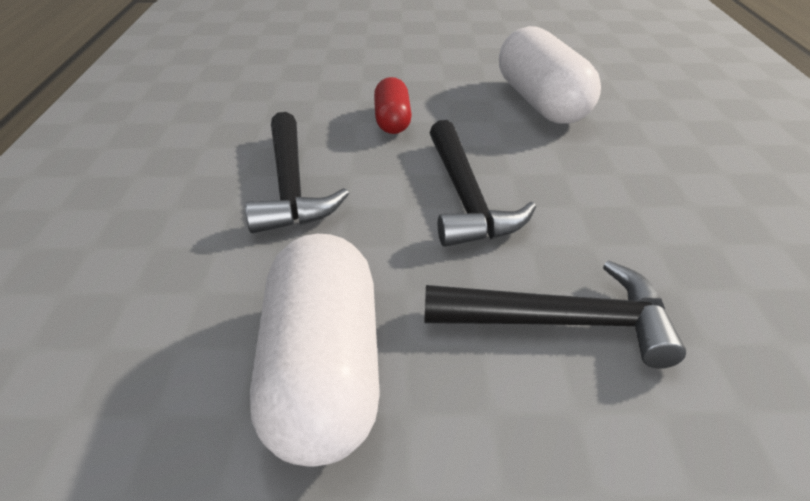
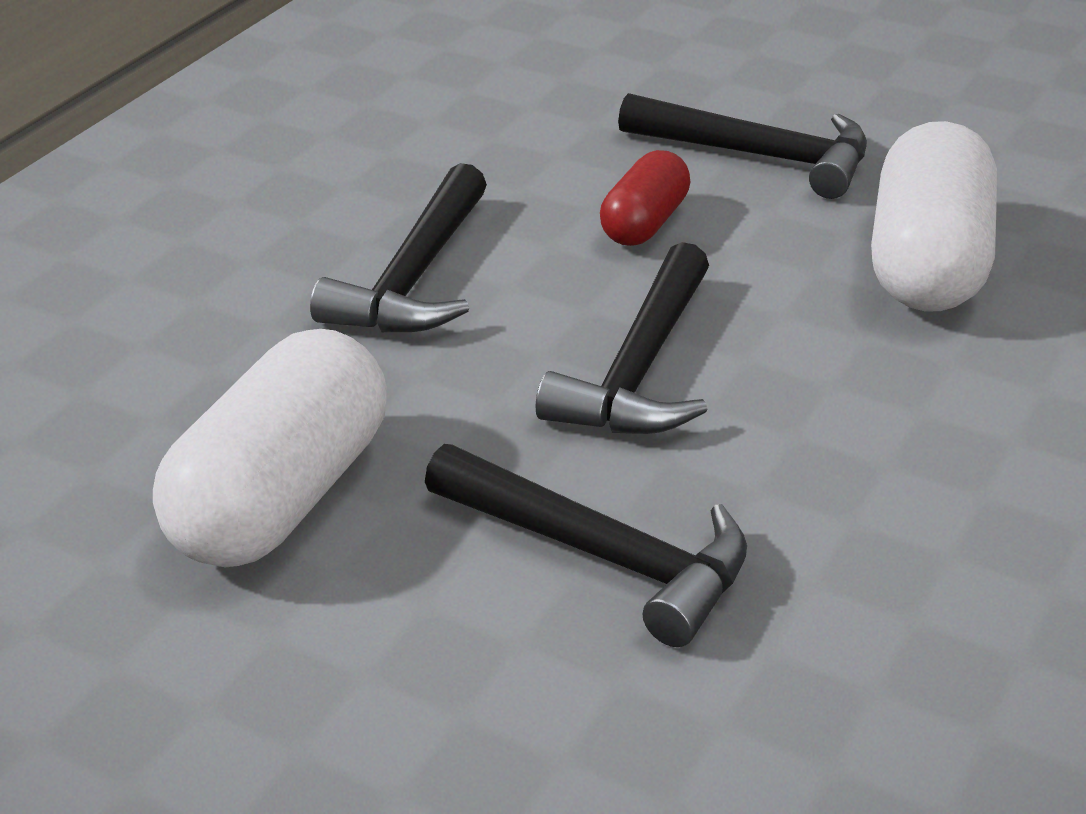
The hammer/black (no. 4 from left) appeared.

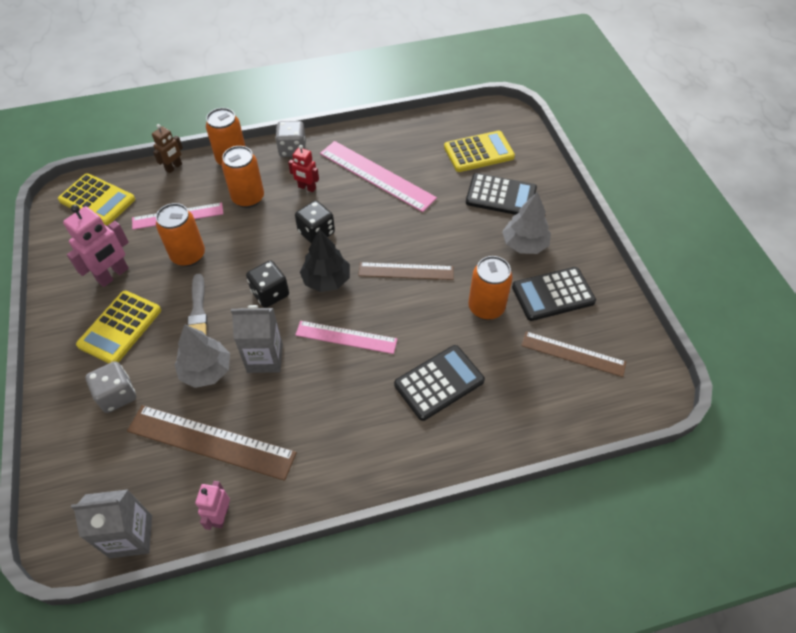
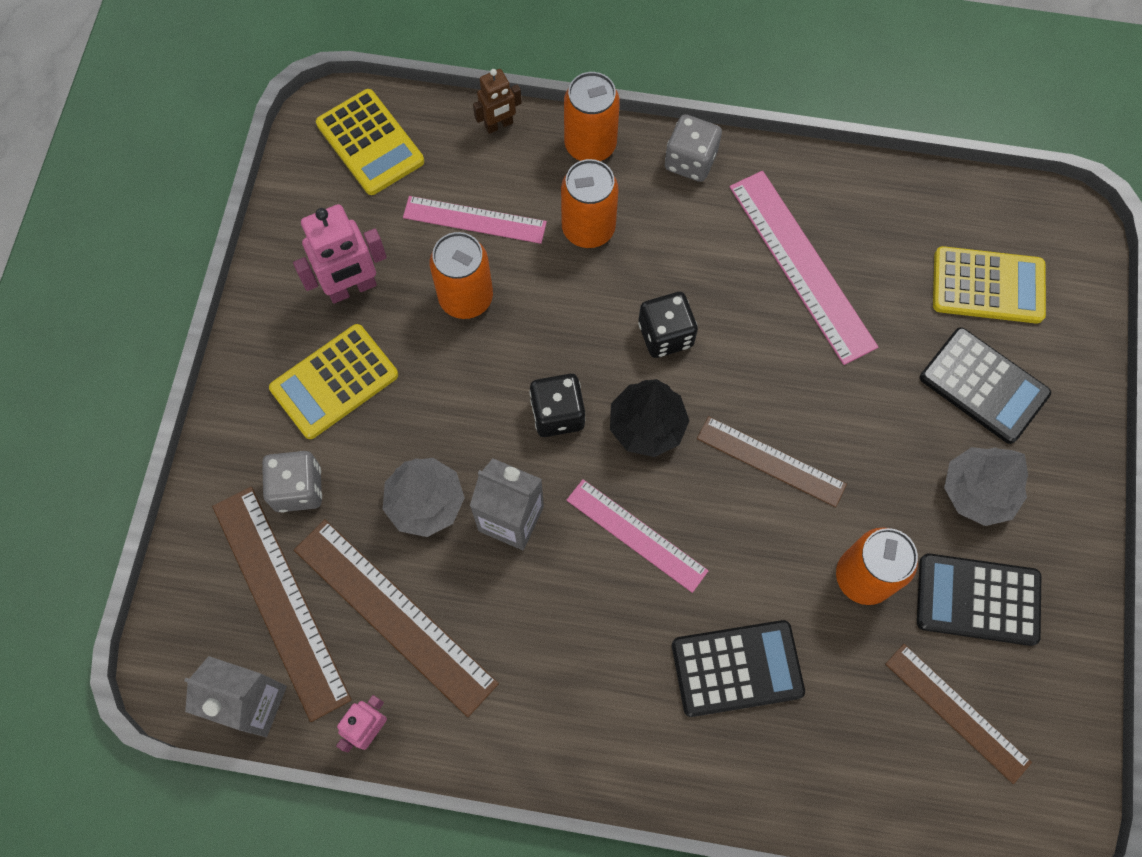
The brush/grey disappeared. The robot/red disappeared. The ruler/brown (no. 1 from left) appeared.

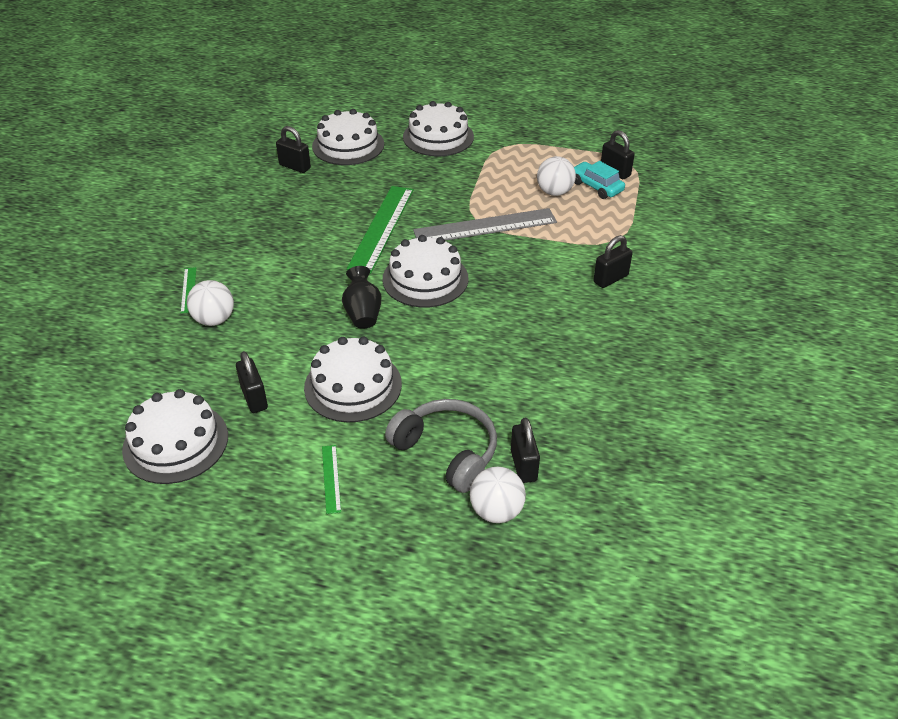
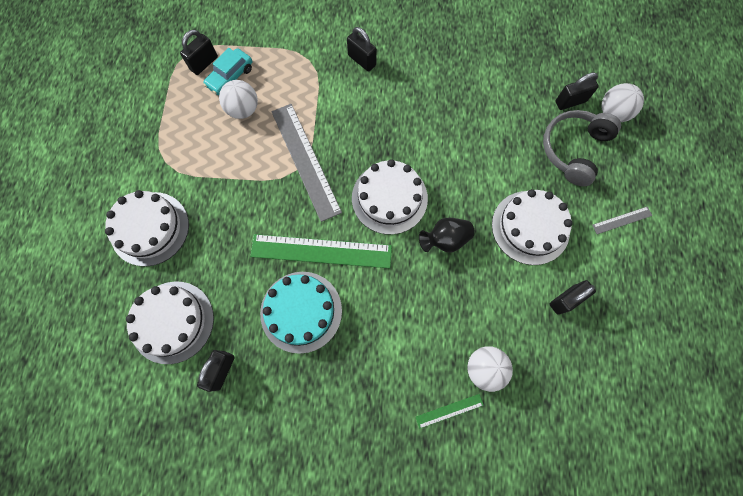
The cake/white (no. 1 from left) disappeared. The cake/turquoise appeared. The ruler/green (no. 2 from left) became the ruler/grey (no. 2 from left).

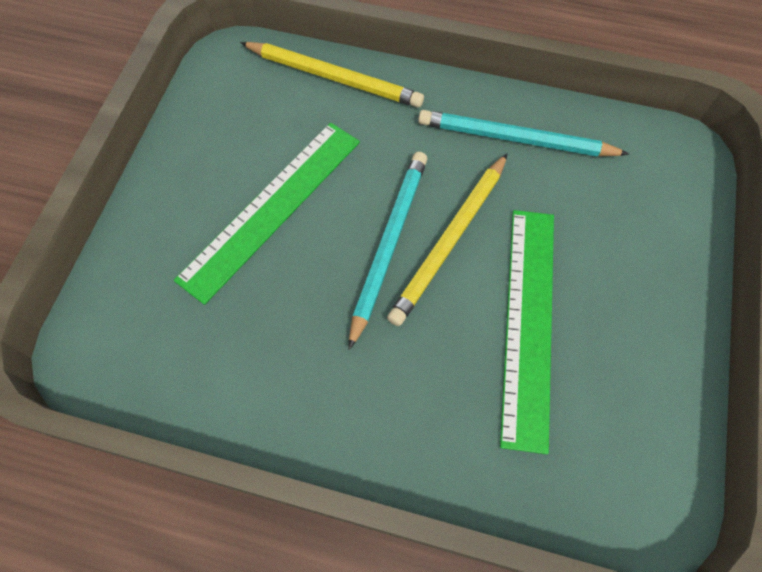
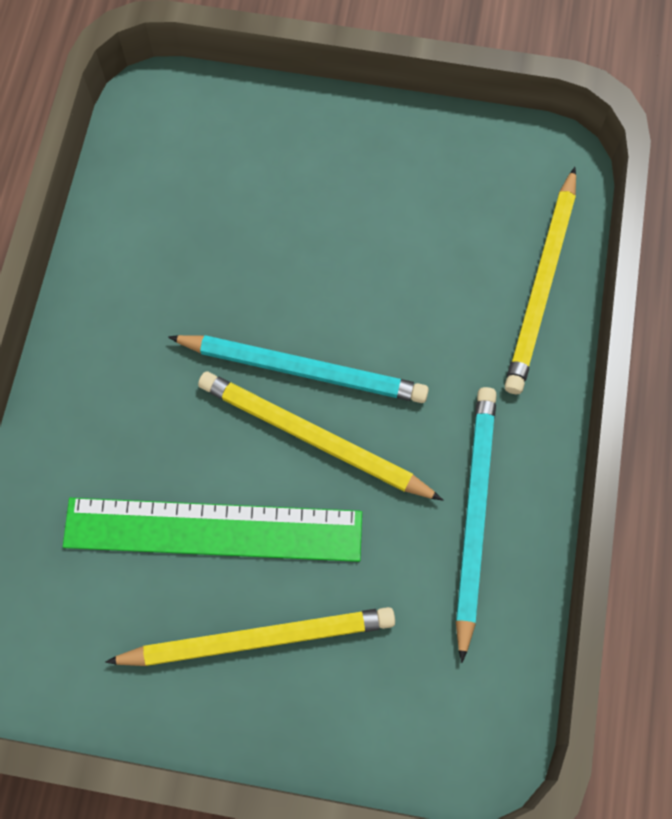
The ruler/green (no. 1 from left) disappeared. The pencil/yellow (no. 1 from left) appeared.

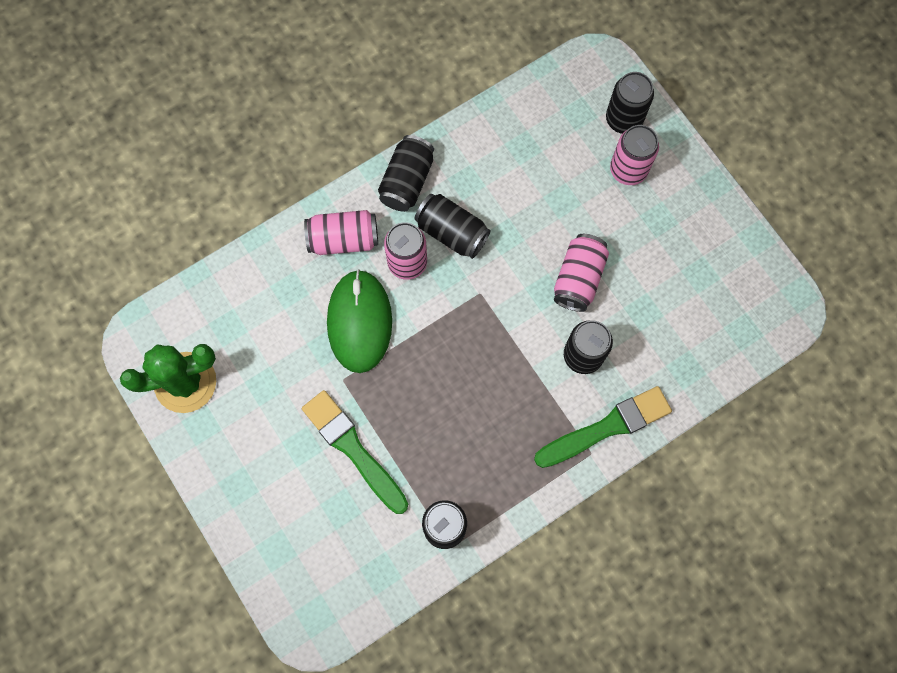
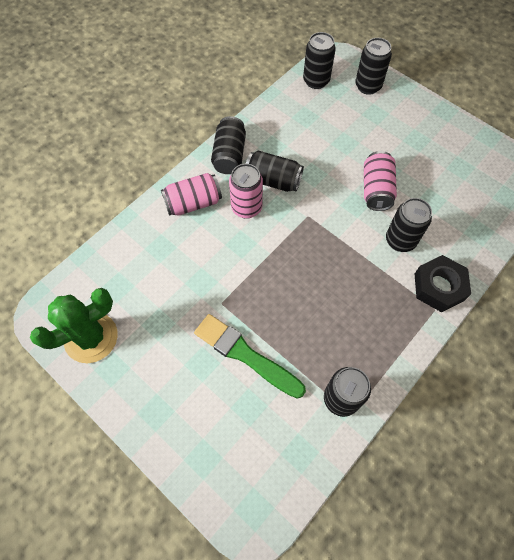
The mouse/green disappeared. The can/pink (no. 4 from left) disappeared. The can/black (no. 3 from left) appeared. The brush/green (no. 2 from left) was replaced by the nut/black.

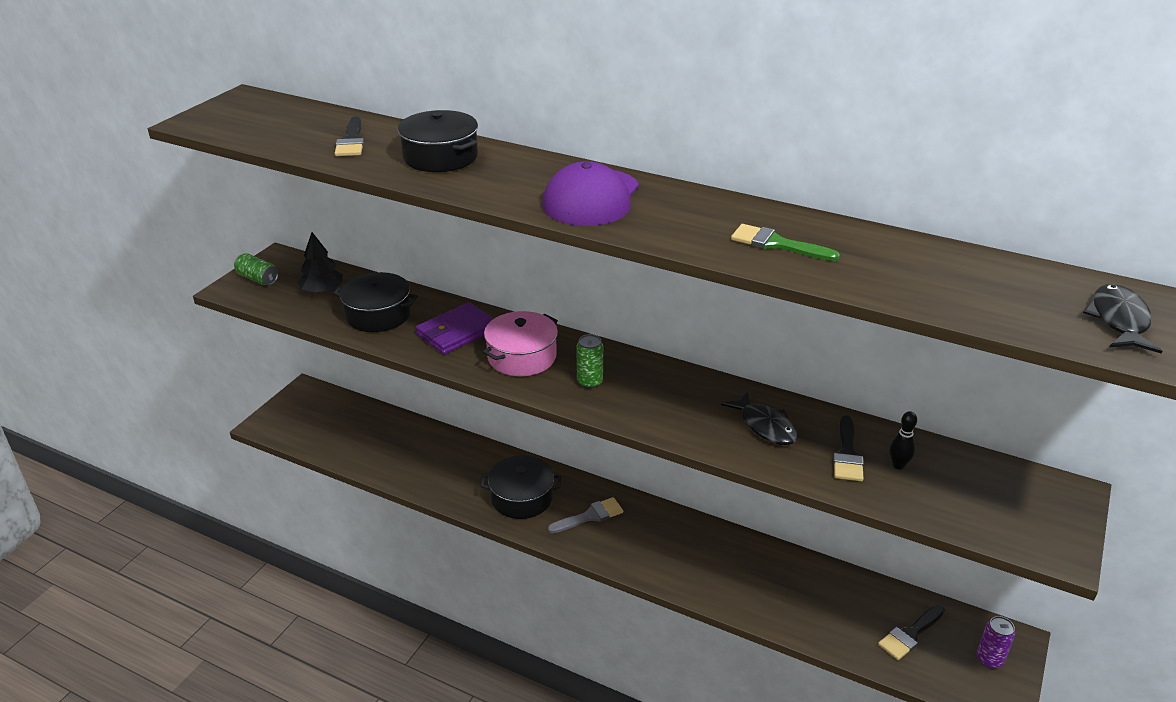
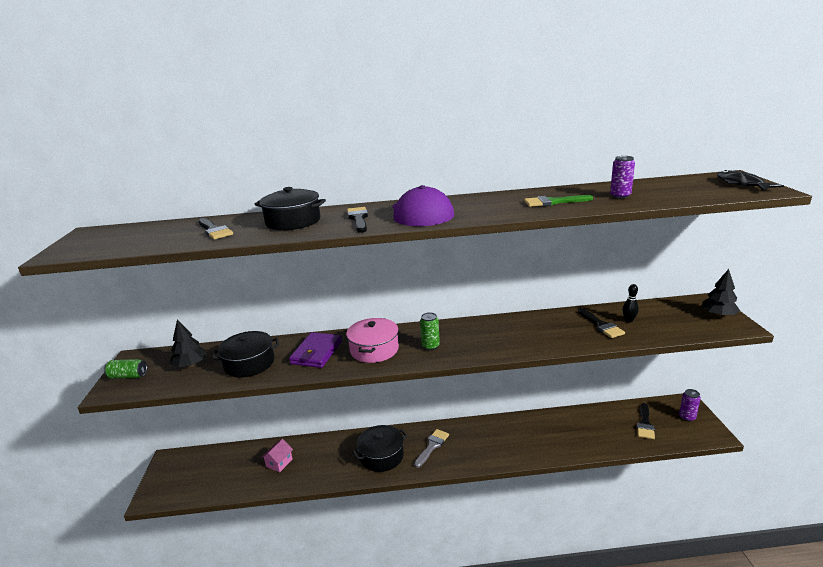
The fish/black (no. 1 from left) disappeared. The house/pink appeared. The brush/black (no. 2 from left) appeared. The can/purple (no. 1 from left) appeared. The tree/black (no. 2 from left) appeared.

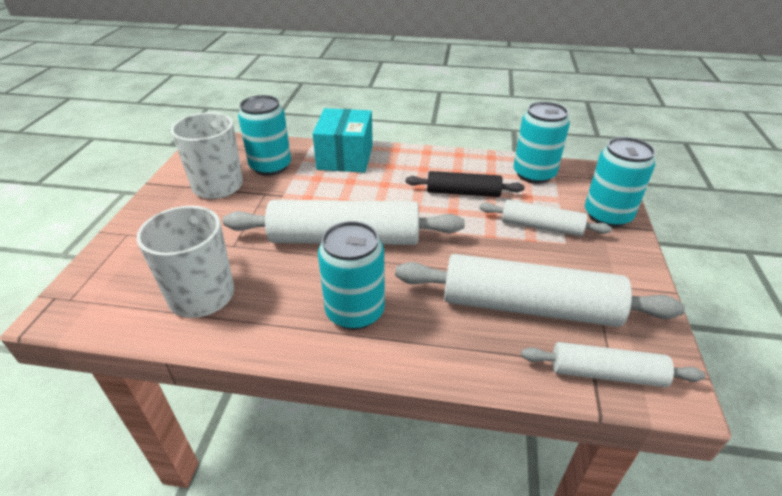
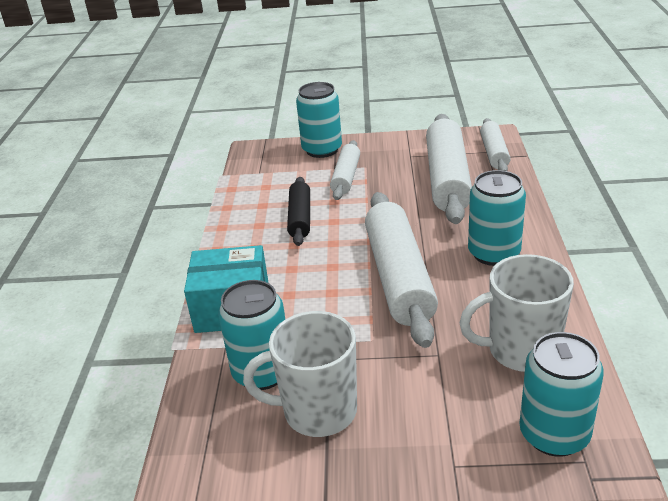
The can/turquoise (no. 3 from left in the first image) moved.

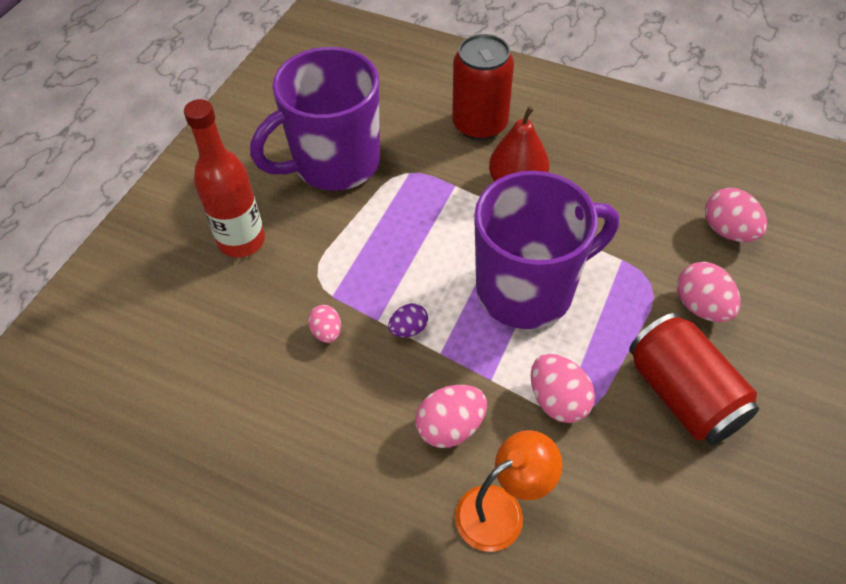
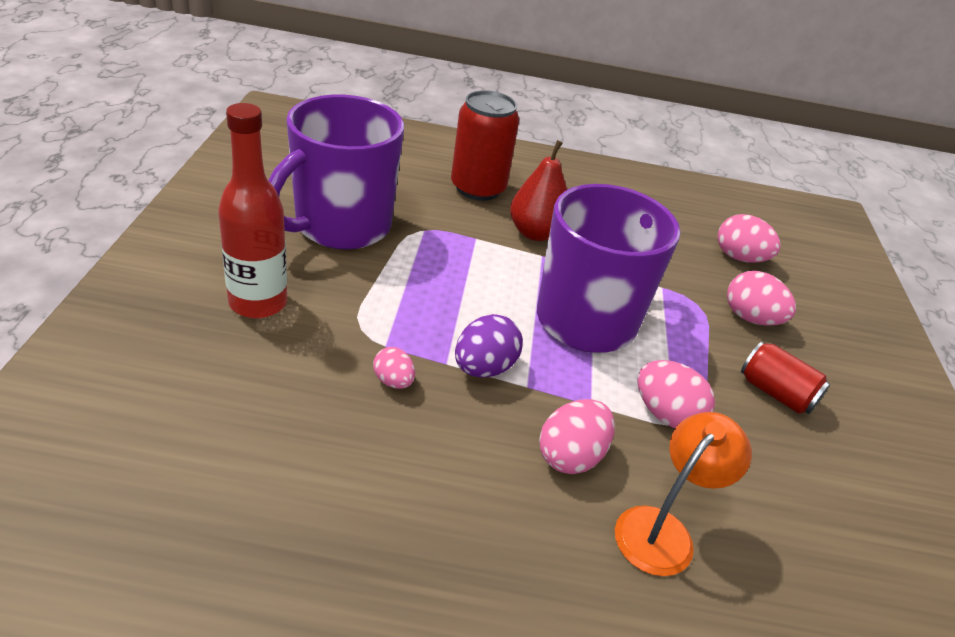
The egg/purple changed to 1.63 times the size. The can/red (no. 2 from left) changed to 0.61 times the size.

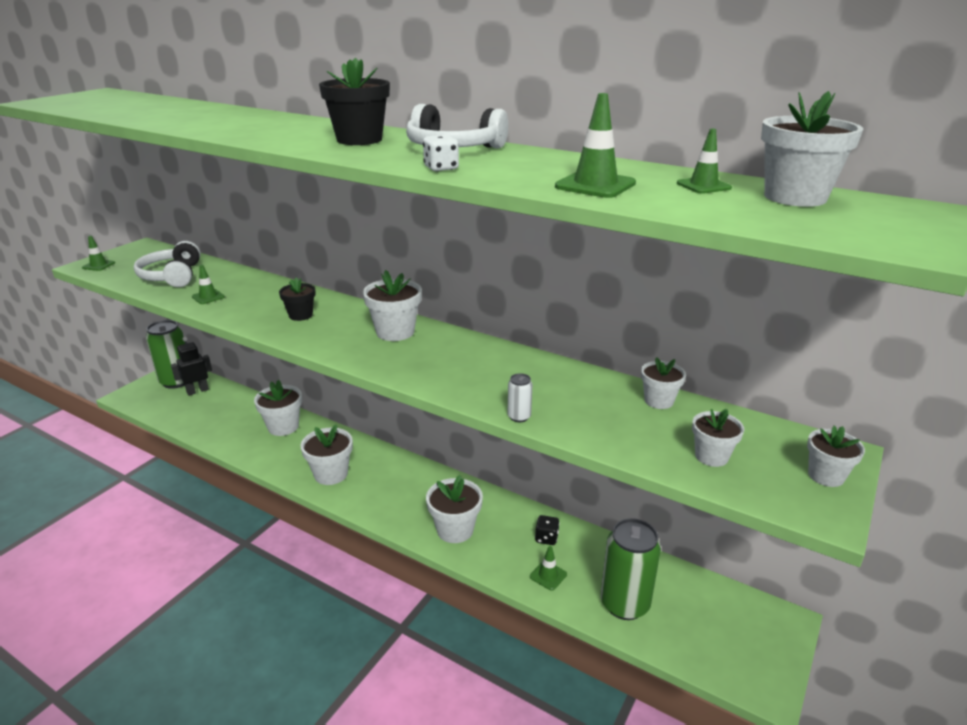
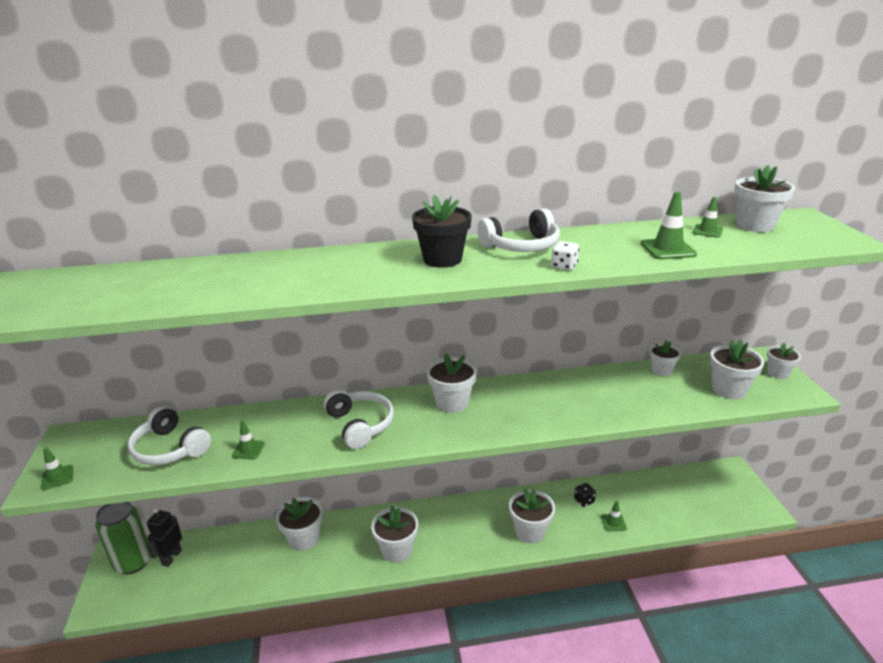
The can/white disappeared. The can/green (no. 2 from left) disappeared. The flower pot/black (no. 1 from left) was replaced by the headphones/white (no. 2 from left). The flower pot/white (no. 6 from left) changed to 1.57 times the size.

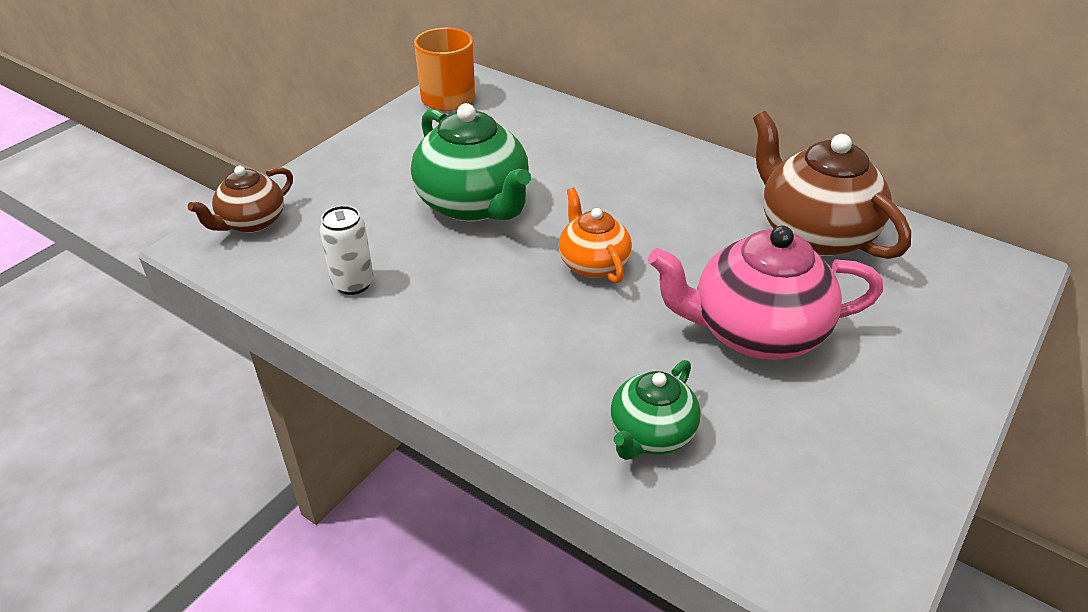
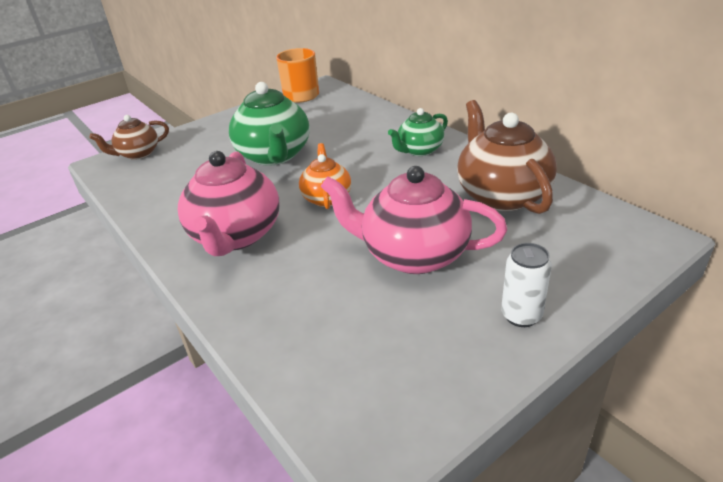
The teapot/pink (no. 1 from left) appeared. The can/white moved. The teapot/green (no. 2 from left) moved.

